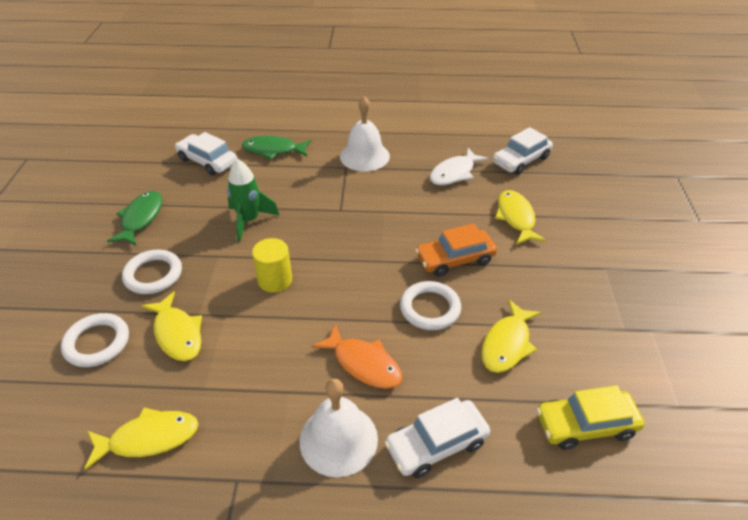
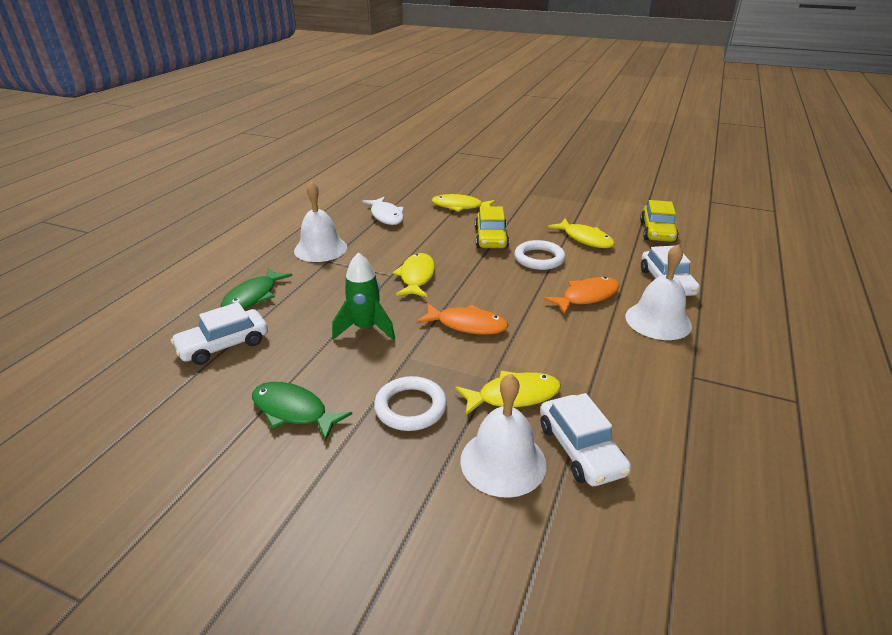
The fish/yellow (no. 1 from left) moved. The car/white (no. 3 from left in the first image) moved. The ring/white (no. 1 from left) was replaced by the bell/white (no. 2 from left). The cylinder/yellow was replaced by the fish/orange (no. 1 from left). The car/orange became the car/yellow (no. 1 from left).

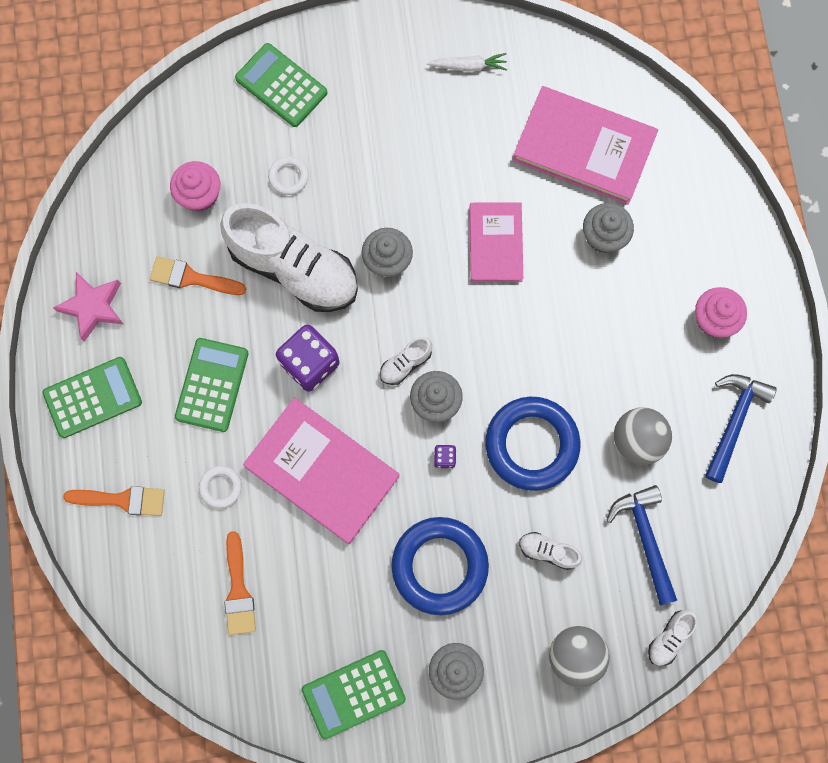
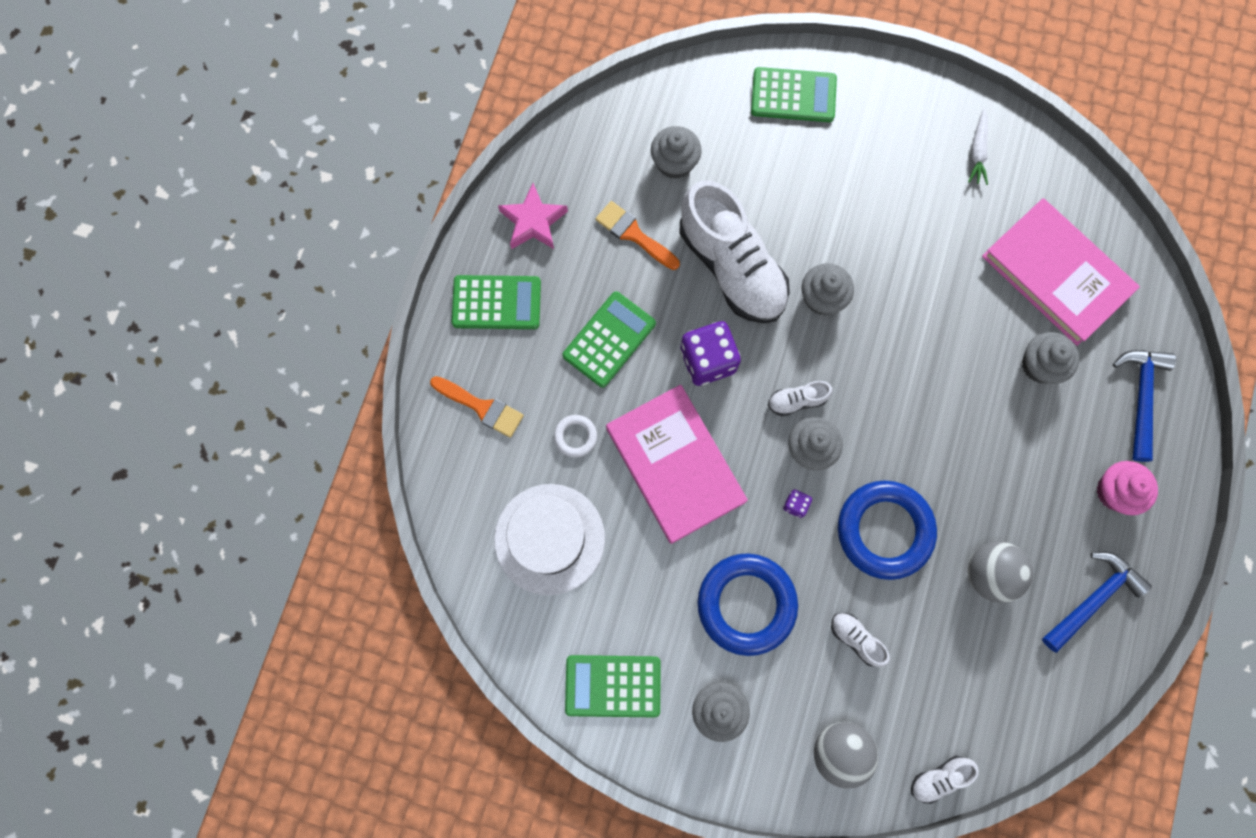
The ring/white (no. 2 from left) disappeared. The book/pink (no. 2 from left) disappeared. The hammer/blue (no. 1 from left in the first image) moved. The brush/orange (no. 3 from left) was replaced by the hat/white. The cupcake/pink (no. 1 from left) became the cupcake/grey (no. 1 from left). The calculator/green (no. 3 from left in the first image) turned 120 degrees clockwise. The carrot/white turned 75 degrees clockwise.

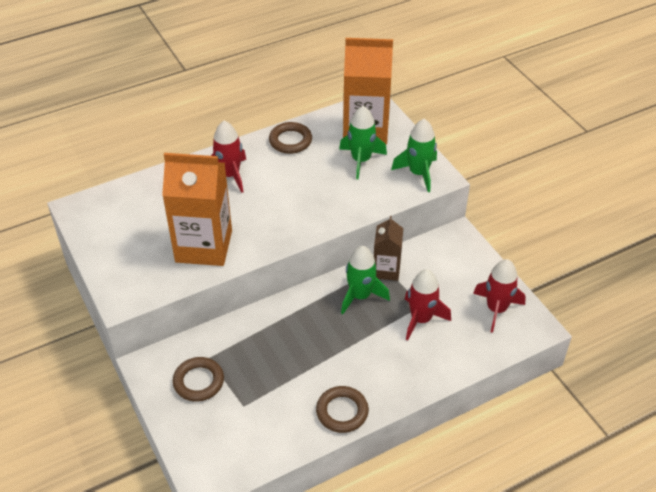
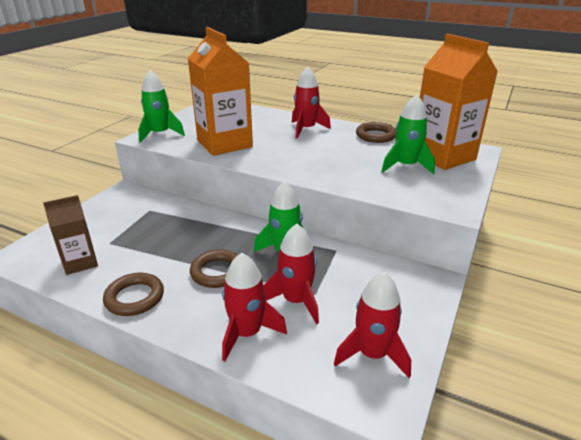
The rocket/red (no. 1 from left) appeared. The ring/brown (no. 1 from left in the first image) moved. The carton/brown moved. The rocket/green (no. 3 from left in the first image) moved.

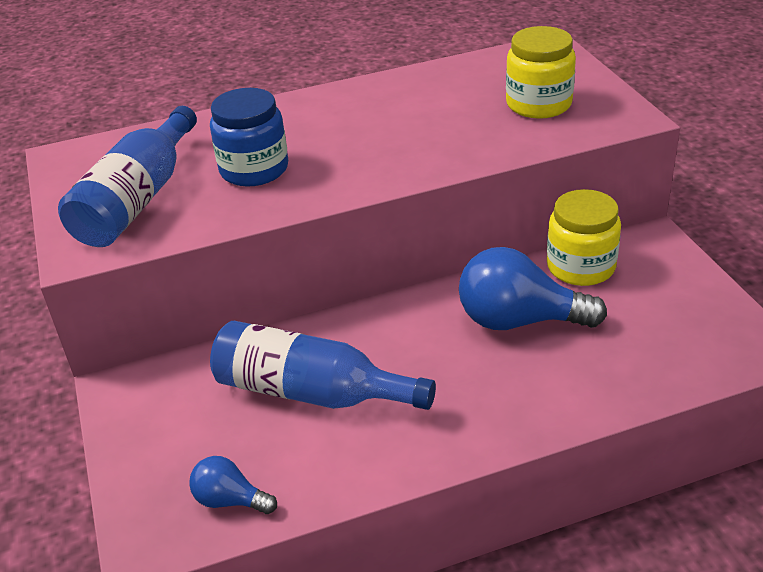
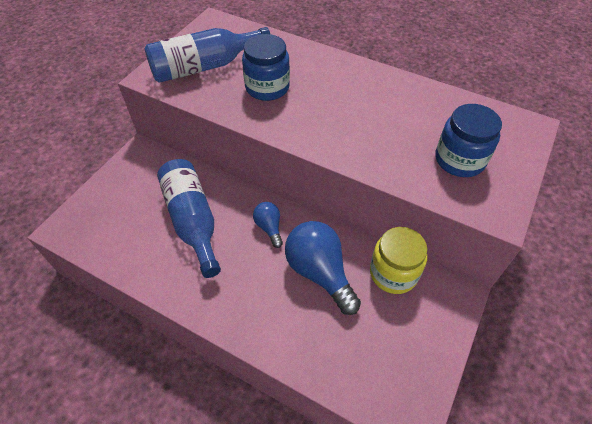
The light bulb/blue (no. 1 from left) moved. The jar/yellow (no. 1 from left) became the jar/blue (no. 2 from left).

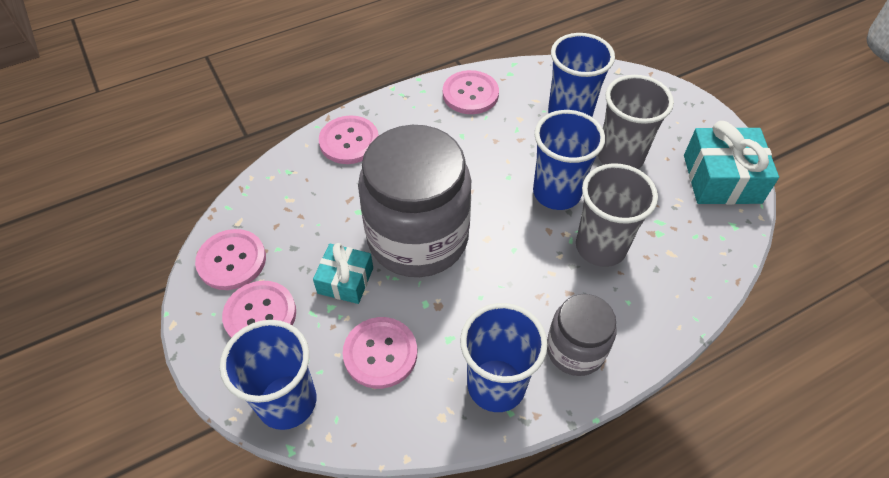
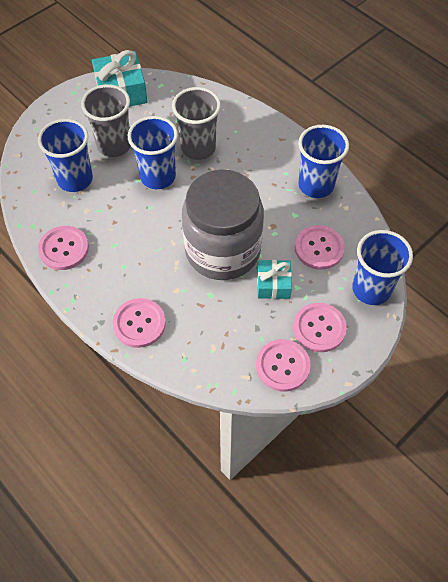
The jar/grey (no. 2 from left) disappeared.

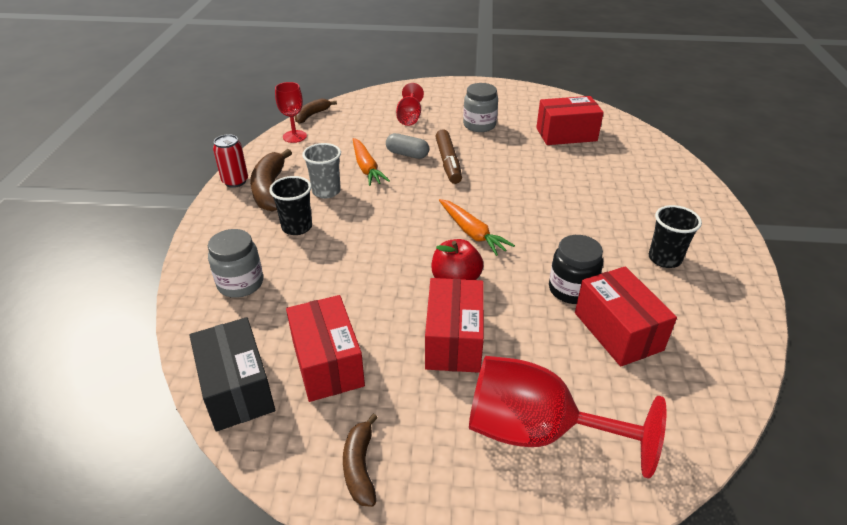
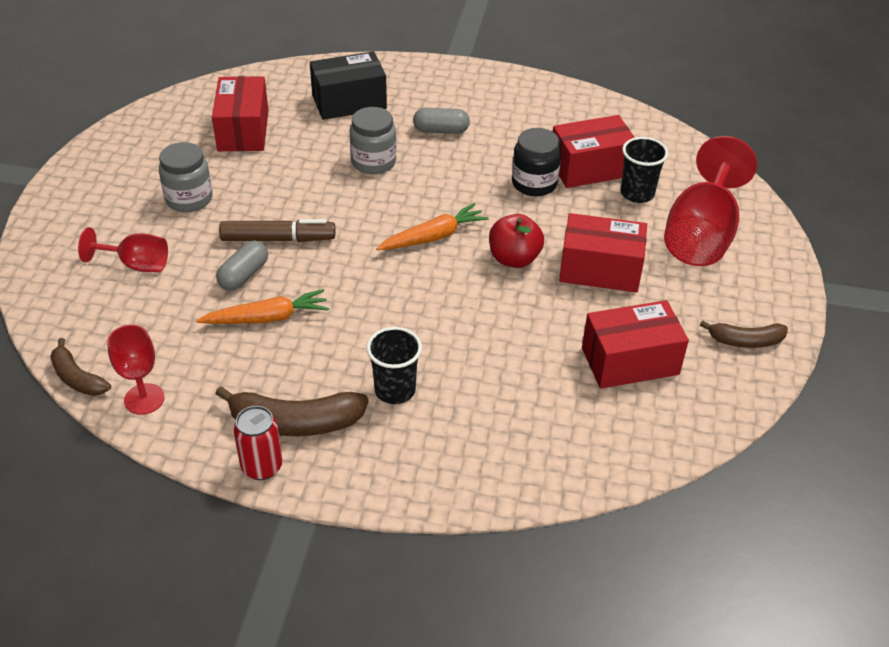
The cup/grey disappeared. The capsule/grey (no. 2 from left) appeared. The box/black moved. The jar/grey (no. 1 from left in the first image) moved. The cup/black (no. 2 from left) moved.

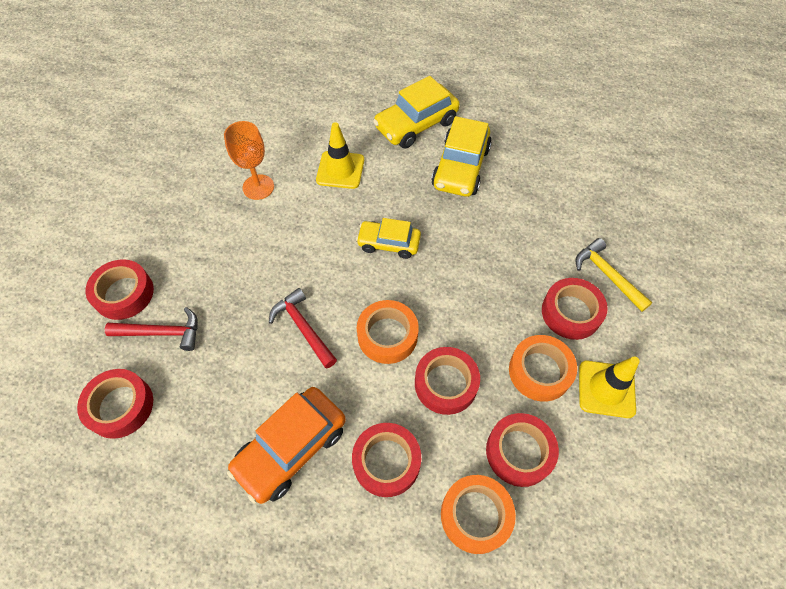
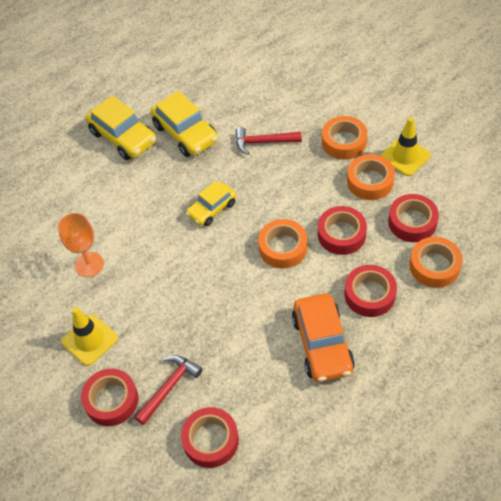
The hammer/yellow disappeared. The hammer/red (no. 2 from left) moved. The traffic cone/yellow (no. 1 from left) moved. The tape/red (no. 6 from left) became the tape/orange (no. 2 from left). The car/yellow (no. 2 from left in the first image) turned 45 degrees counterclockwise.

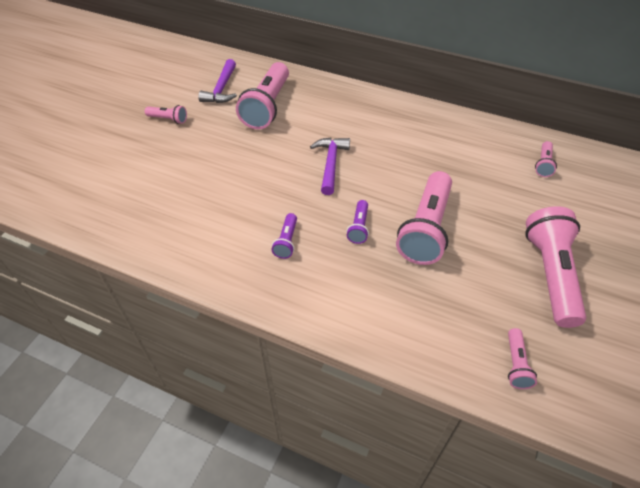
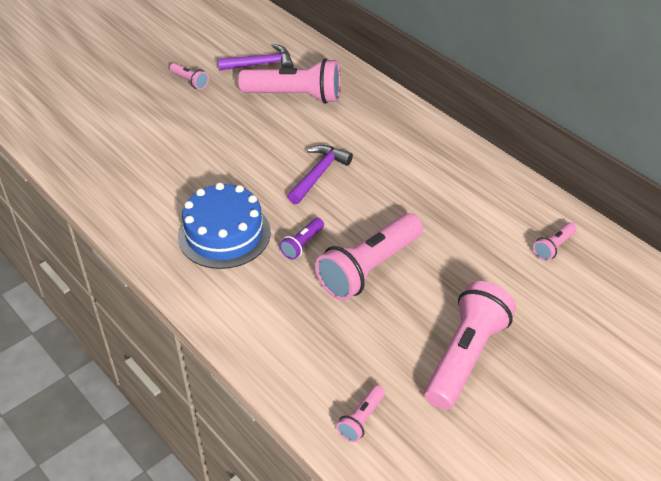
The flashlight/purple (no. 1 from left) was replaced by the cake/blue. The hammer/purple (no. 1 from left) turned 135 degrees counterclockwise. The flashlight/pink (no. 2 from left) turned 120 degrees counterclockwise.

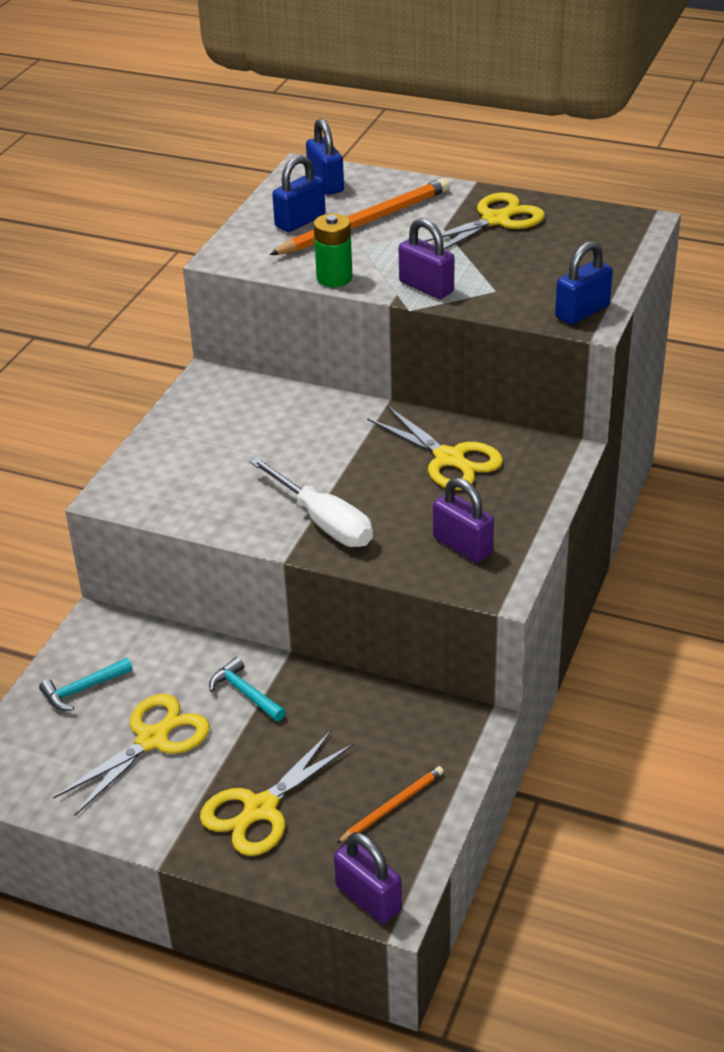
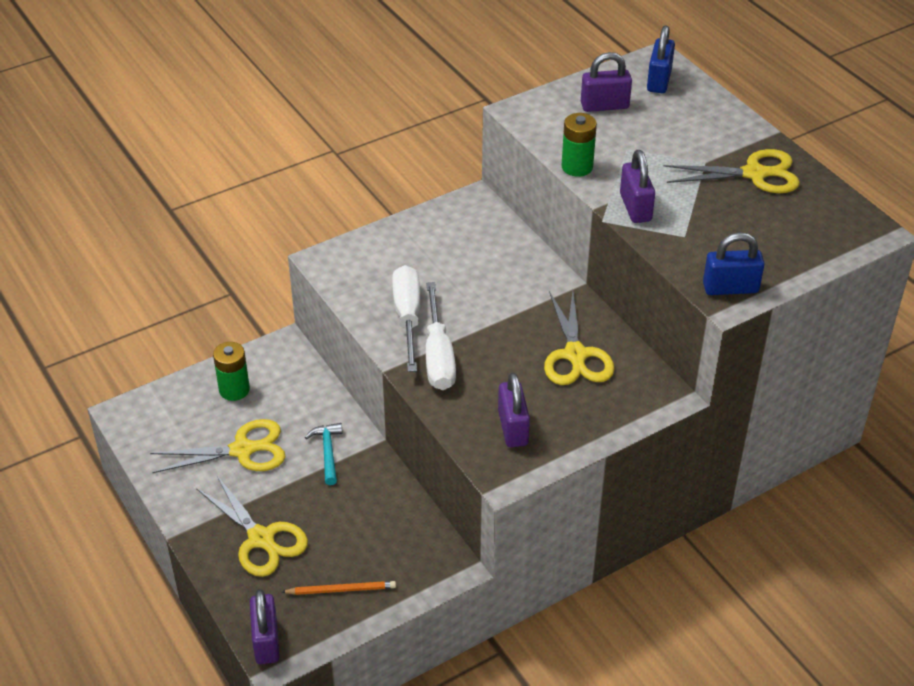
The pencil/orange (no. 1 from left) disappeared. The screwdriver/white (no. 1 from left) appeared. The hammer/turquoise (no. 1 from left) was replaced by the battery/green (no. 1 from left). The padlock/blue (no. 1 from left) became the padlock/purple (no. 3 from left). The scissors/yellow (no. 2 from left) turned 120 degrees counterclockwise.

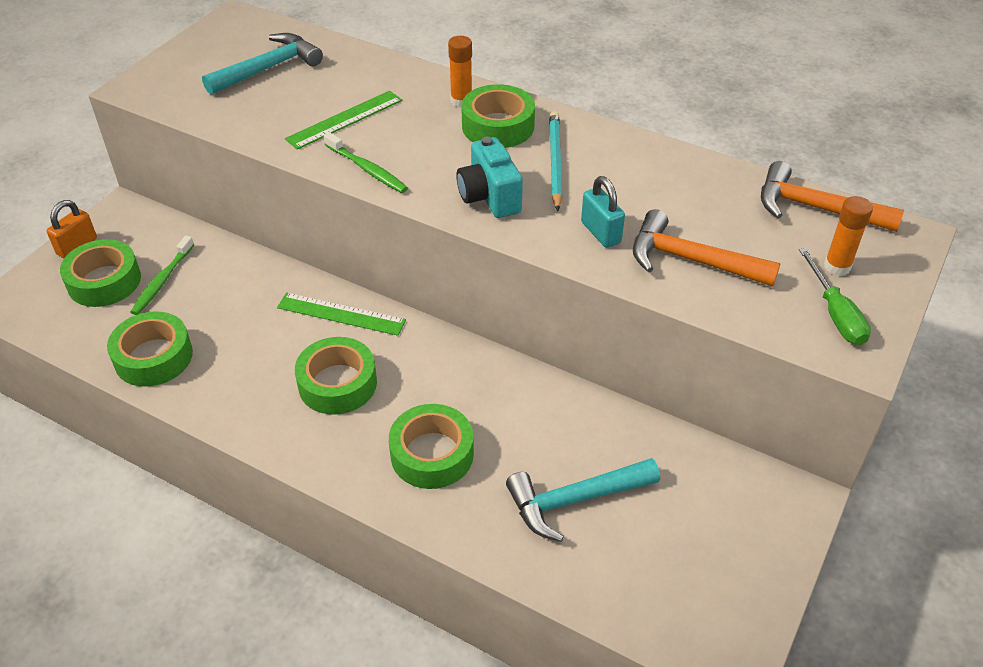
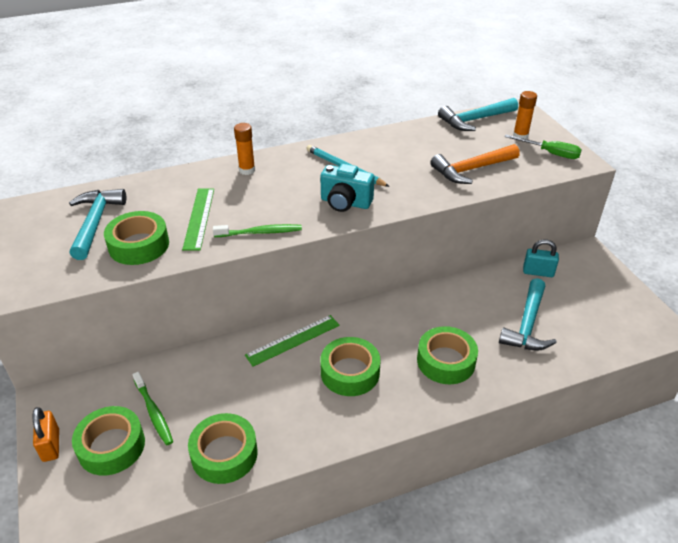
The tape/green (no. 5 from left in the first image) moved. The padlock/turquoise moved. The hammer/orange (no. 2 from left) became the hammer/turquoise (no. 2 from left).

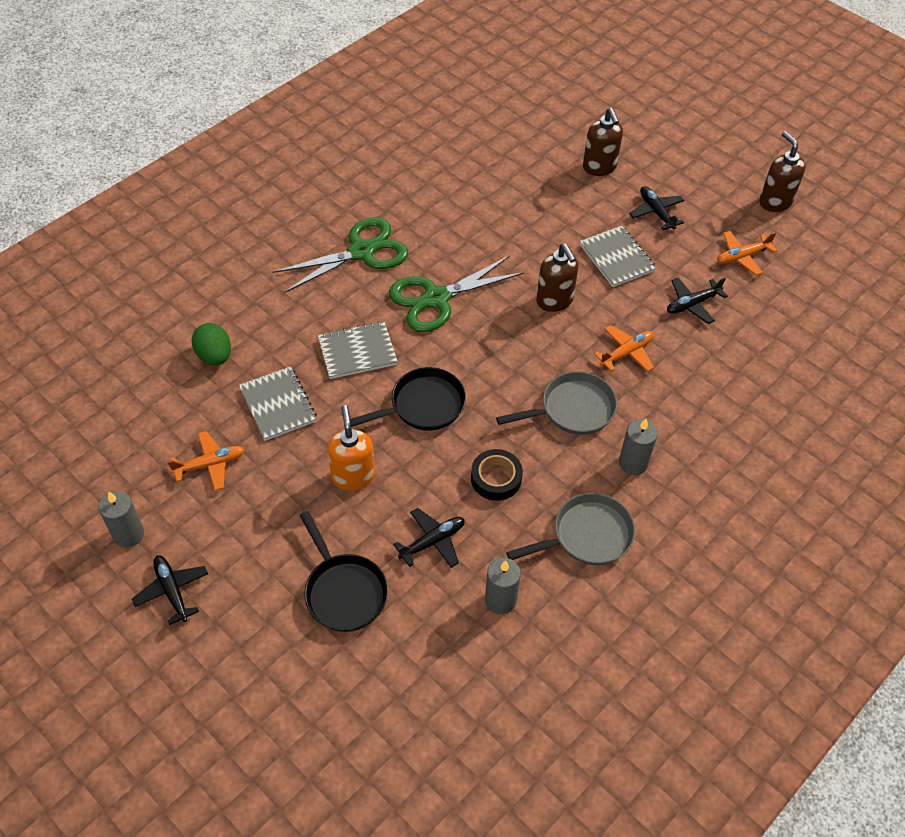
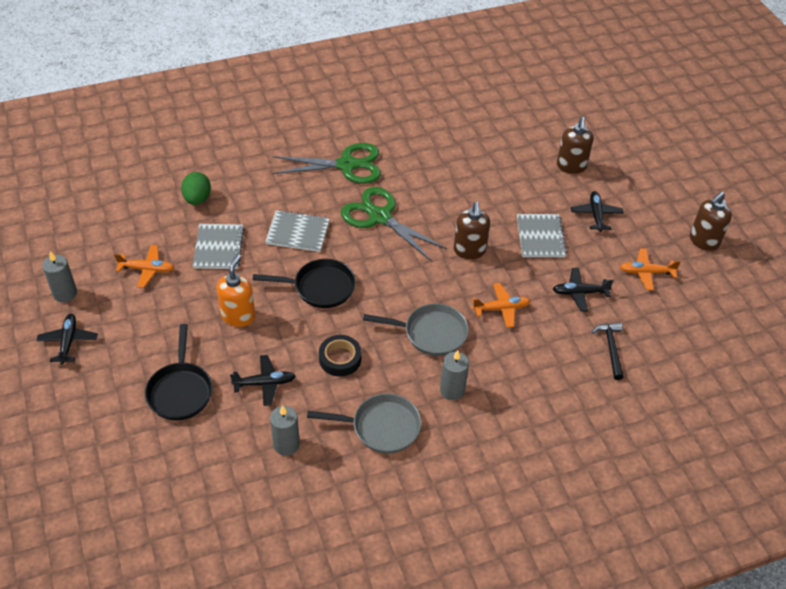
The hammer/black appeared. The scissors/green (no. 2 from left) turned 45 degrees clockwise. The soap dispenser/brown (no. 3 from left) turned 135 degrees counterclockwise.

